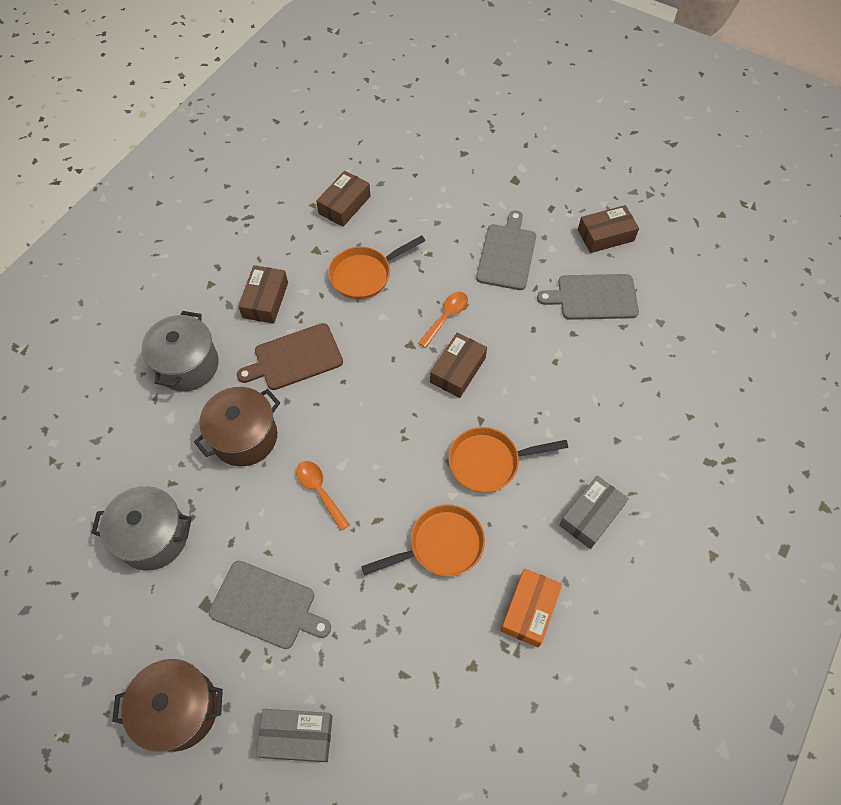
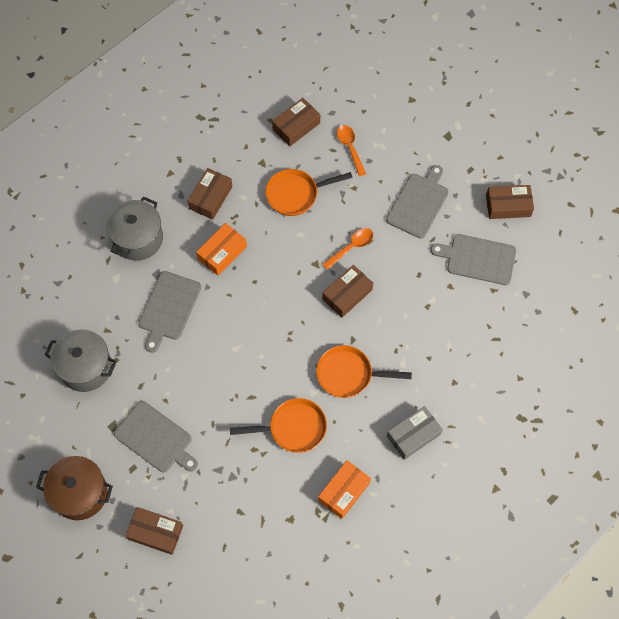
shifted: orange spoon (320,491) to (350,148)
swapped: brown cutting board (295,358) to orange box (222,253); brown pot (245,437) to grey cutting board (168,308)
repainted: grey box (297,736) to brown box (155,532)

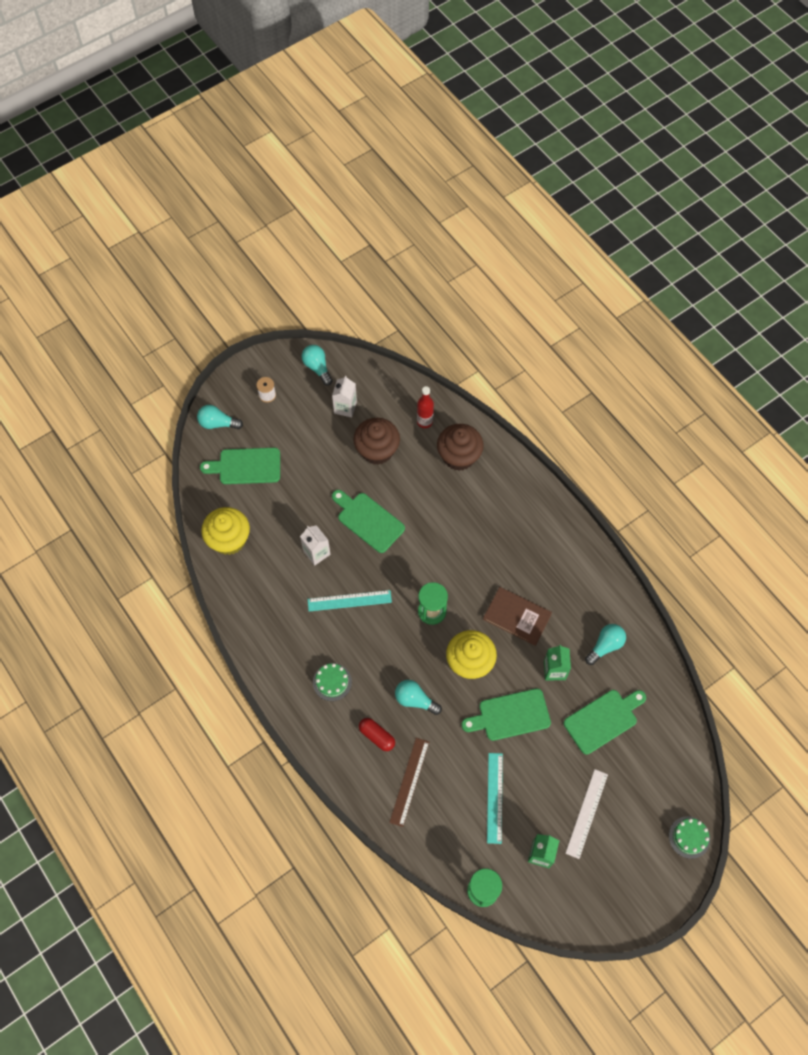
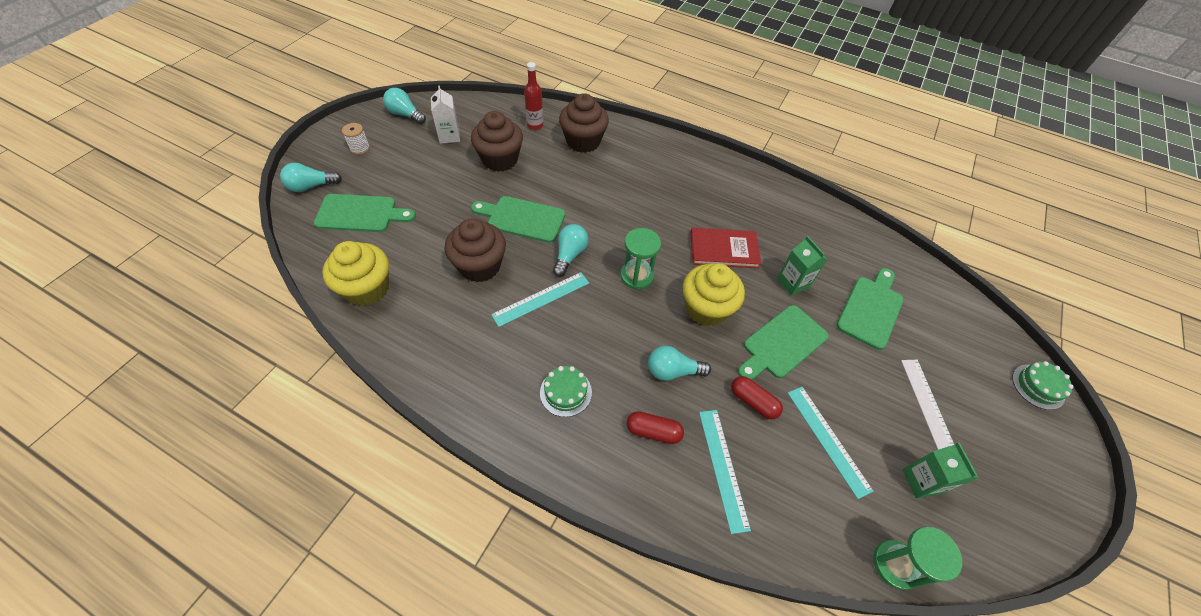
new: red capsule (753,402)
shifted: turquoise light bulb (605,646) to (569,255)
swapped: white carton (316,553) to brown cupcake (480,266)
repainted: brown book (517,617) to red book (724,250); brown ruler (409,781) to turquoise ruler (723,468)
rotated: green cutting board (246,466) = (360,214) 150 degrees counterclockwise

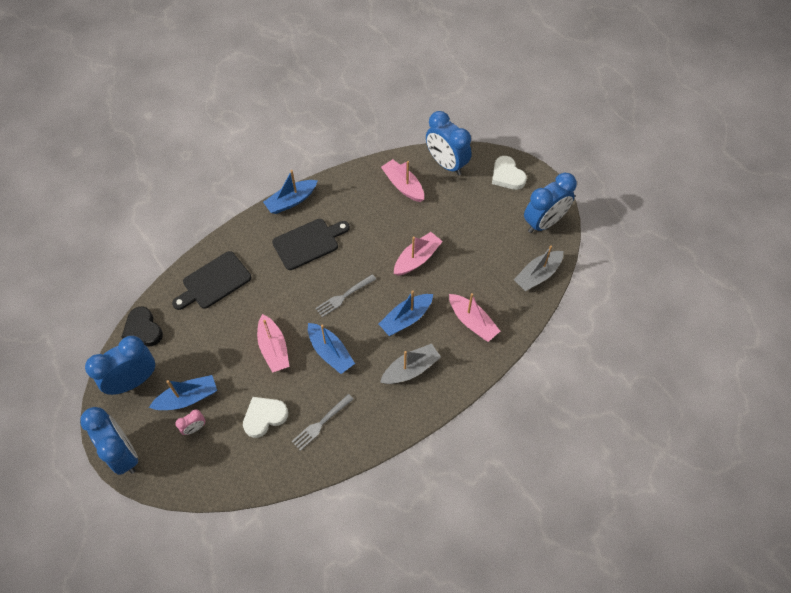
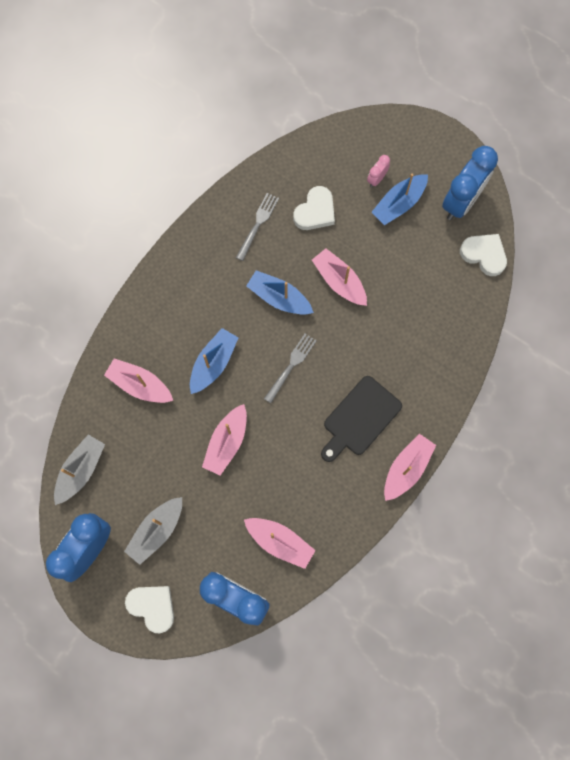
gone: black cutting board (214,282); blue clock (123,454)
shifted: grey boat (410,369) to (156,531)
repainted: blue boat (291,201) to pink boat (406,468); black heart (143,329) to white heart (484,255)

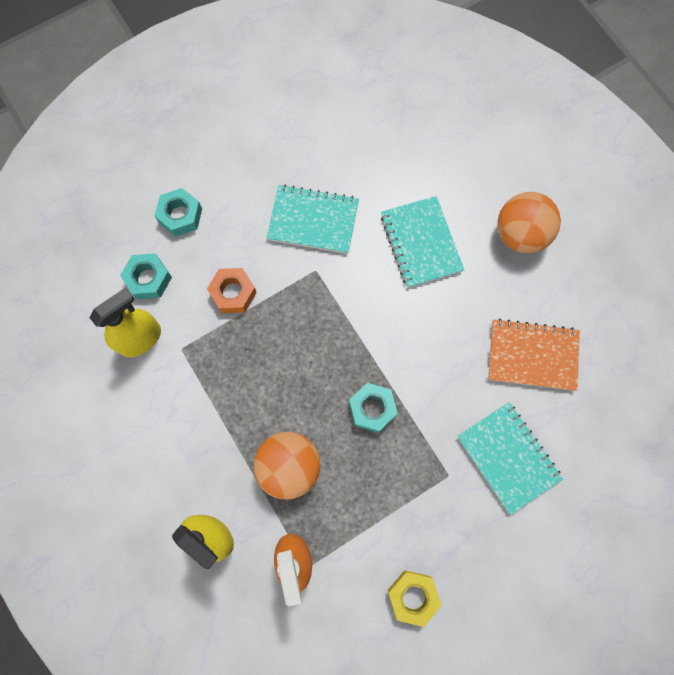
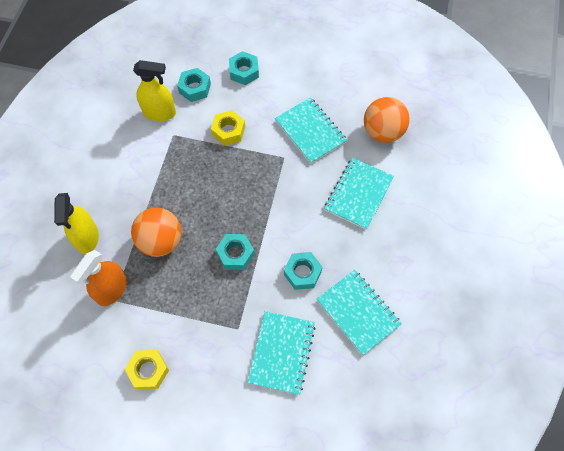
new: turquoise nut (302,273)
shifted: orange ball (520,234) to (383,132)
repainted: orange nut (233,293) to yellow nut (228,131); orange notebook (532,355) to turquoise notebook (358,312)

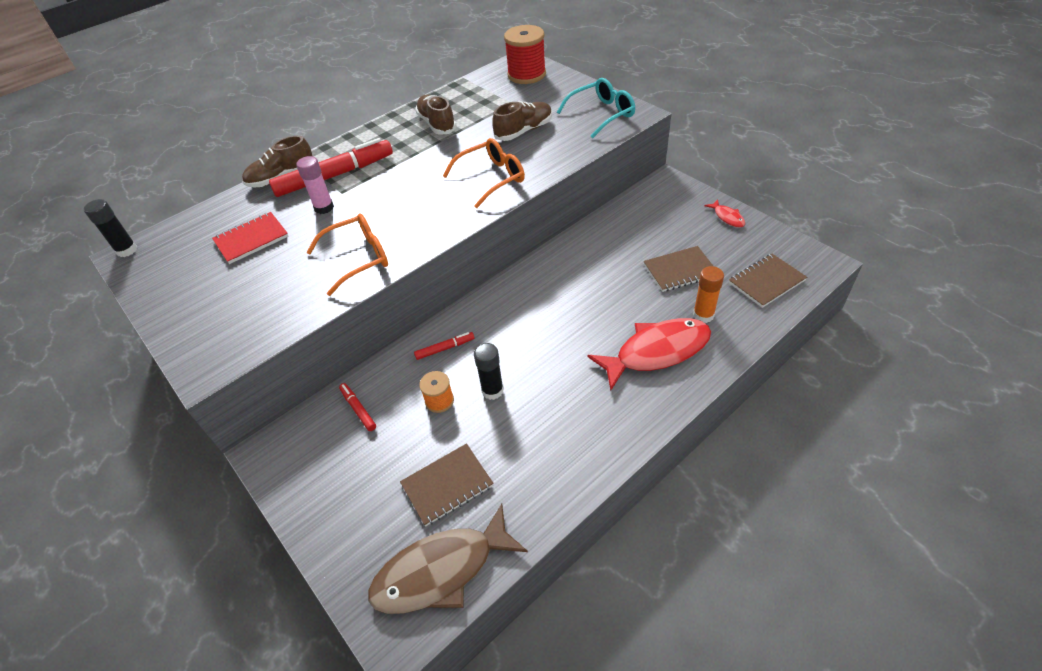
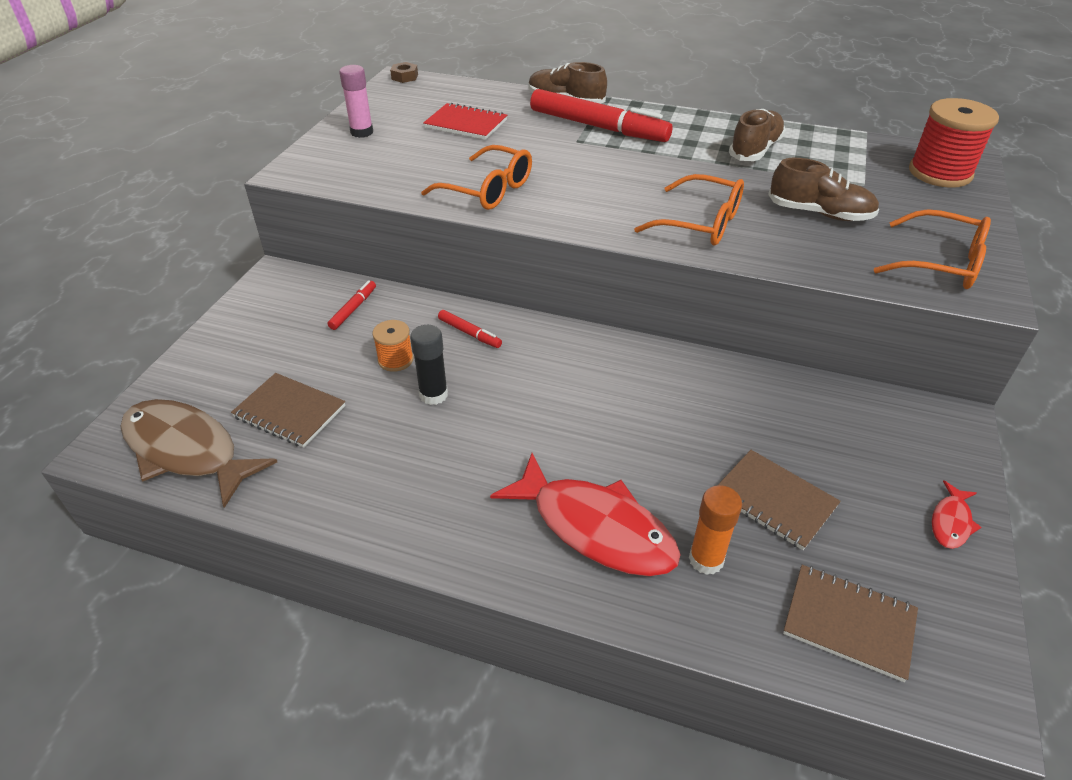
shifted: pink glue stick (324,208) to (362,132)
swapped: black glue stick (127,250) to brown nut (404,77)
repainted: turquoise glasses (601,114) to orange glasses (939,263)

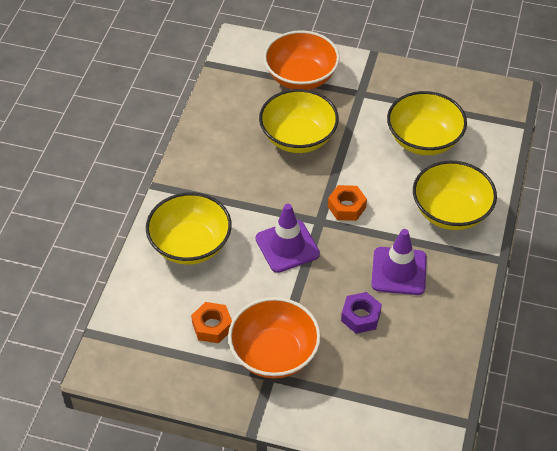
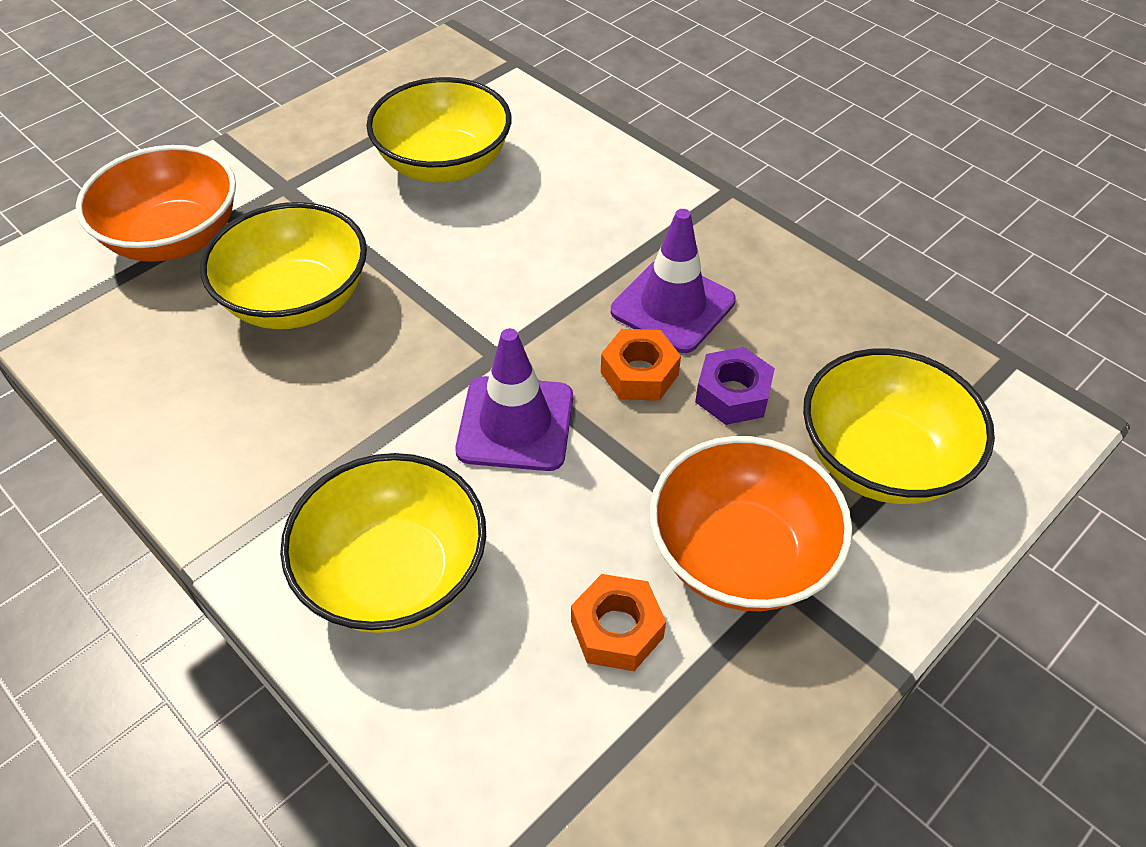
shifted: yellow bowl (450,212) to (881,459); orange nut (346,207) to (639,373)

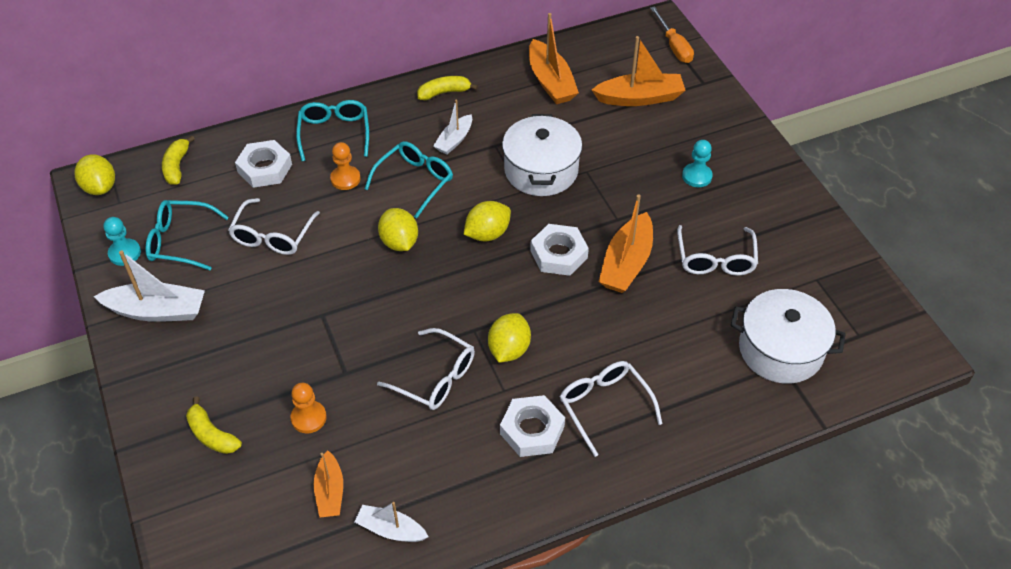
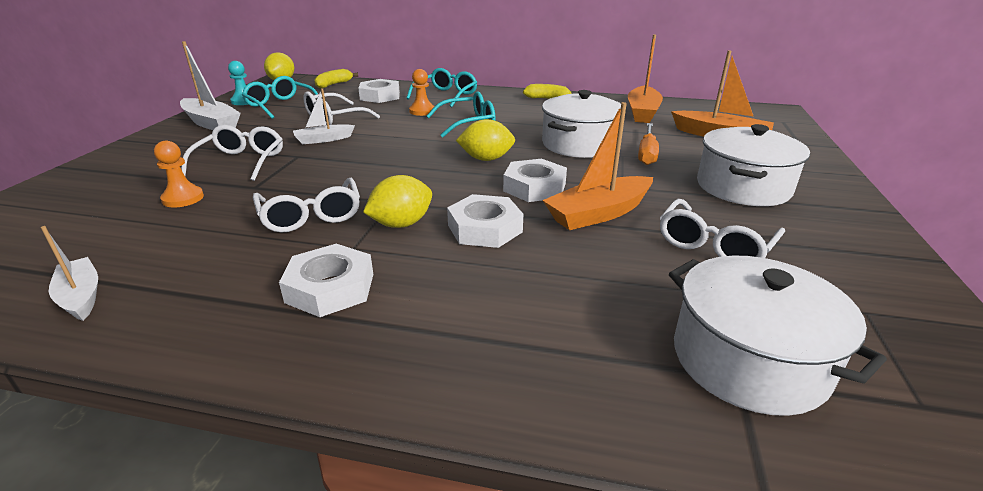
gone: yellow lemon (399,242); yellow banana (212,435); orange boat (330,491)
new: white nut (485,228)
shifted: orange screwdriver (674,46) to (647,153); white boat (454,140) to (323,139); white glasses (604,406) to (241,162)
swapped: turquoise pawn (697,176) to white pot (743,187)

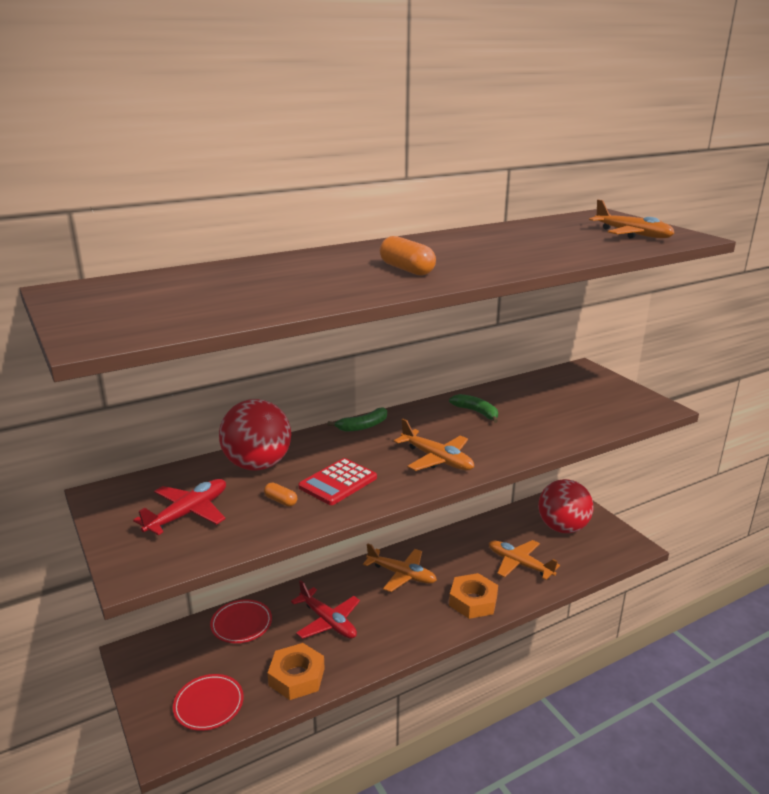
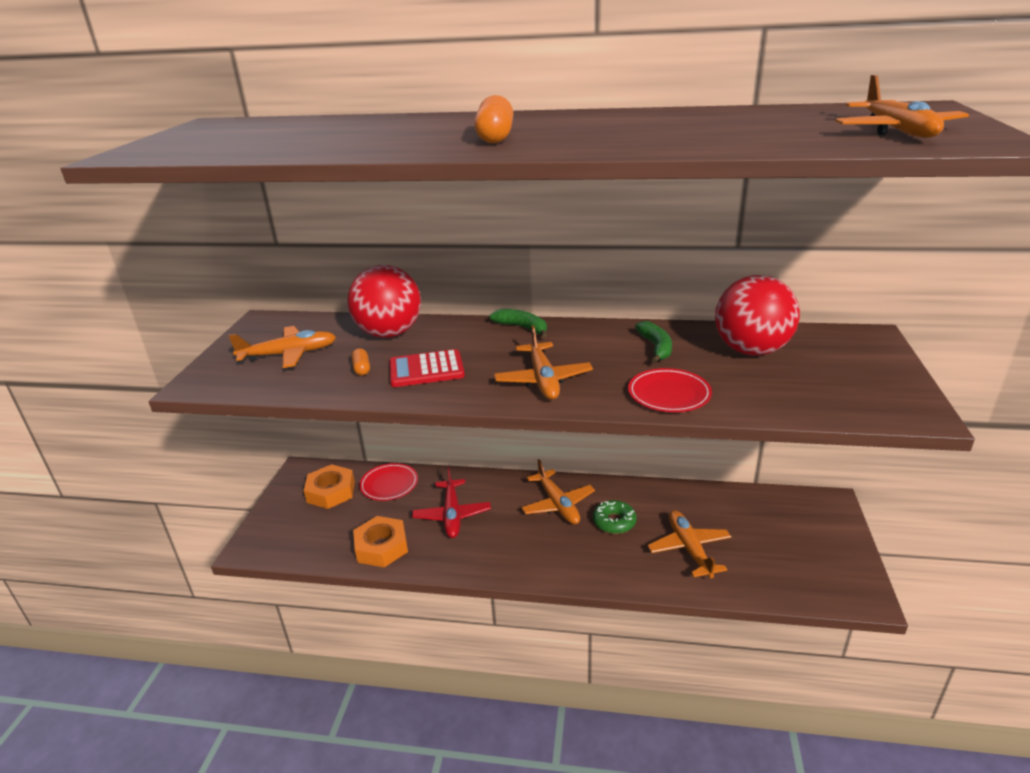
new: green donut (614,522)
shifted: red ball (562,528) to (751,350); orange nut (473,601) to (331,492); red plate (208,704) to (669,394)
repainted: red plane (188,514) to orange plane (288,354)
rotated: green banana (363,426) = (522,327) 150 degrees counterclockwise

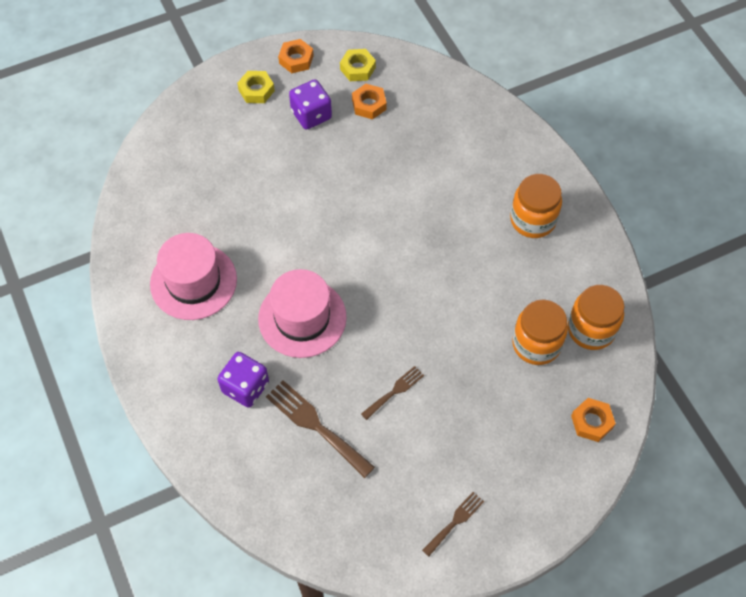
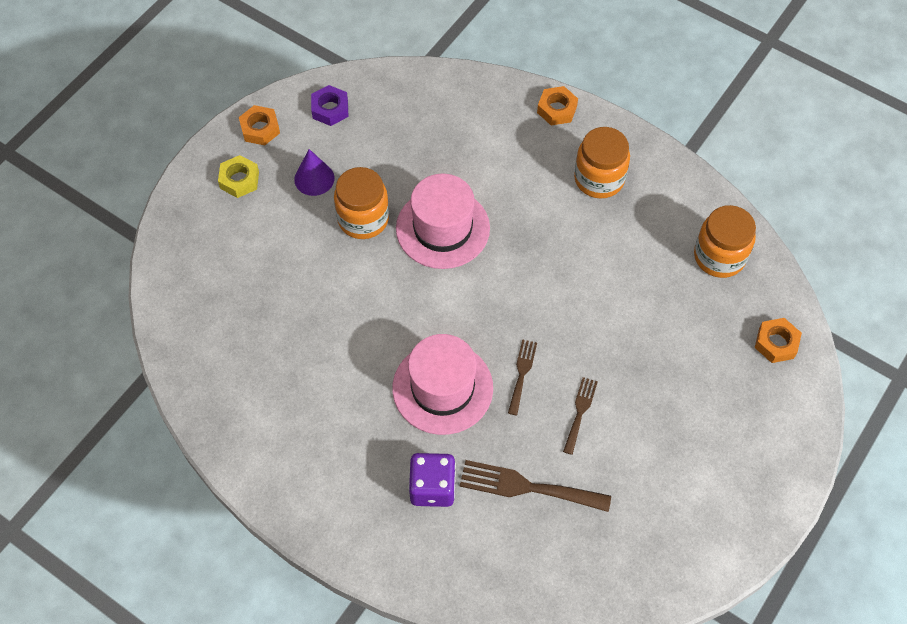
shifted: orange nut (369,105) to (557,109); pink hat (193,281) to (442,228); orange jar (536,344) to (363,219); brown fork (455,521) to (522,373)
swapped: purple dice (311,115) to purple cone (314,178)
repainted: yellow nut (357,68) to purple nut (330,109)

